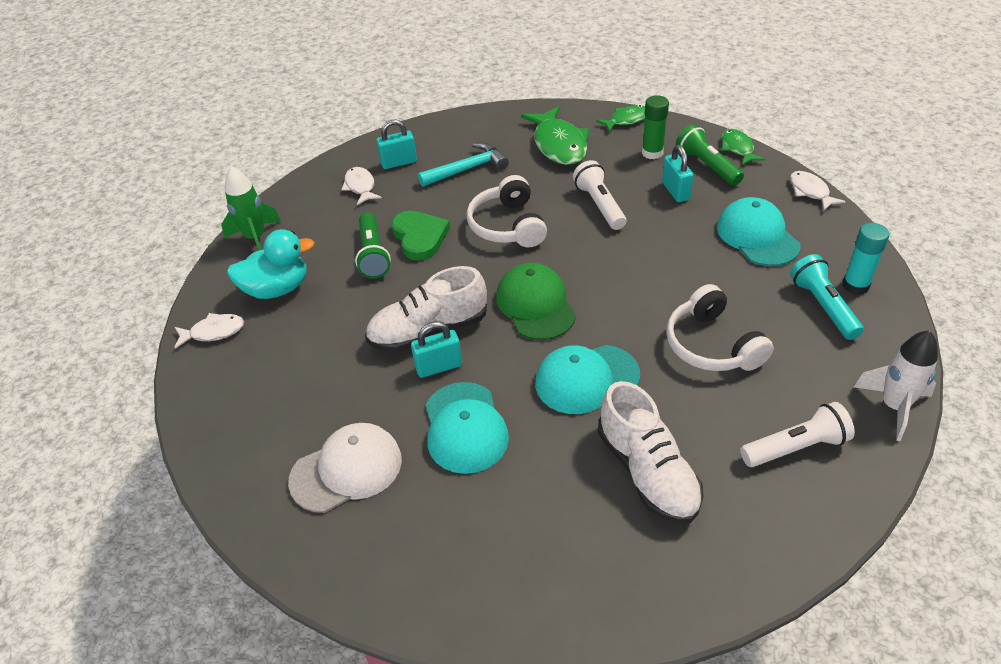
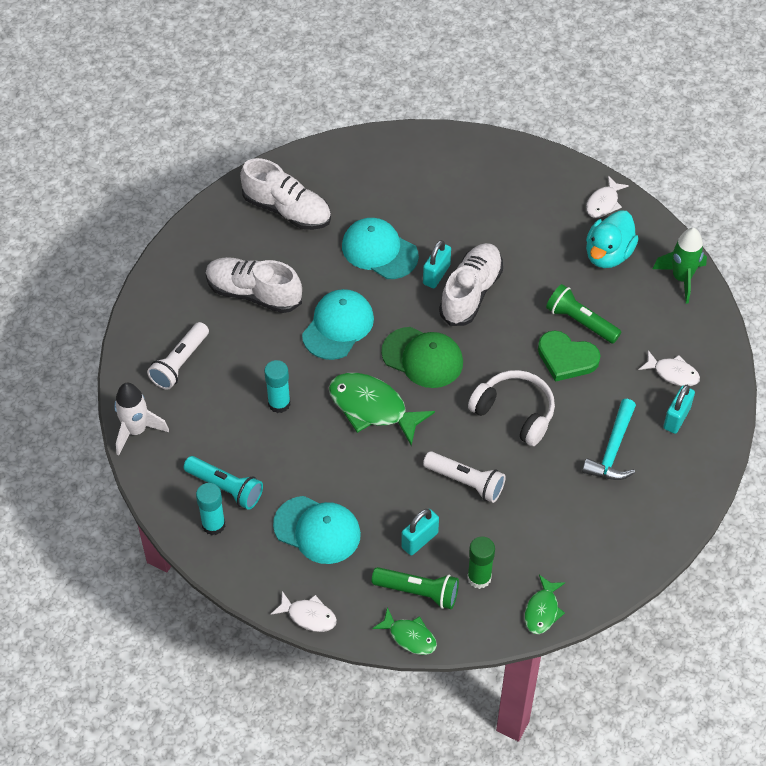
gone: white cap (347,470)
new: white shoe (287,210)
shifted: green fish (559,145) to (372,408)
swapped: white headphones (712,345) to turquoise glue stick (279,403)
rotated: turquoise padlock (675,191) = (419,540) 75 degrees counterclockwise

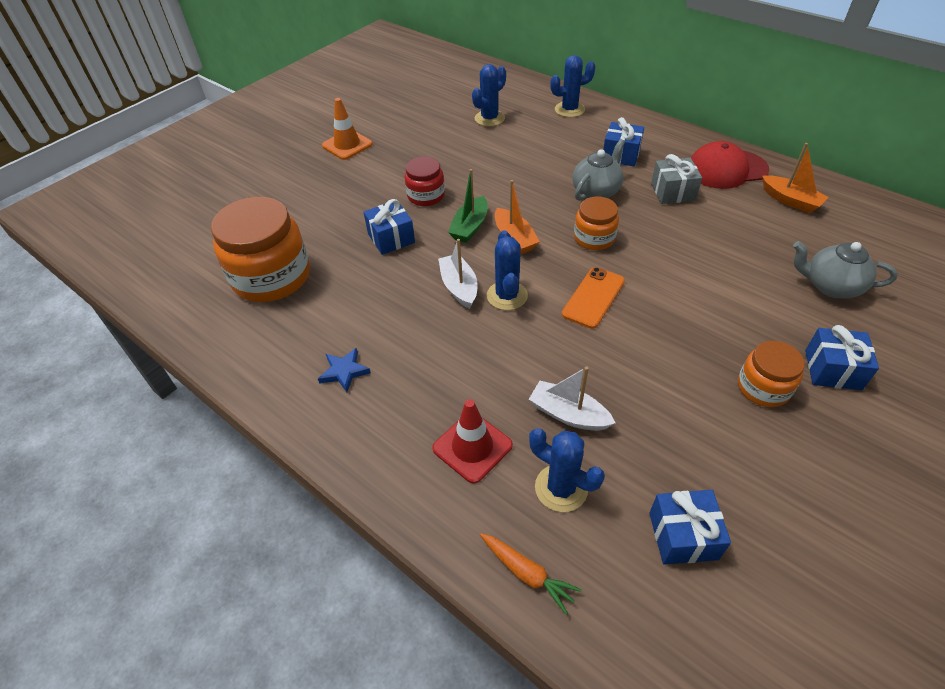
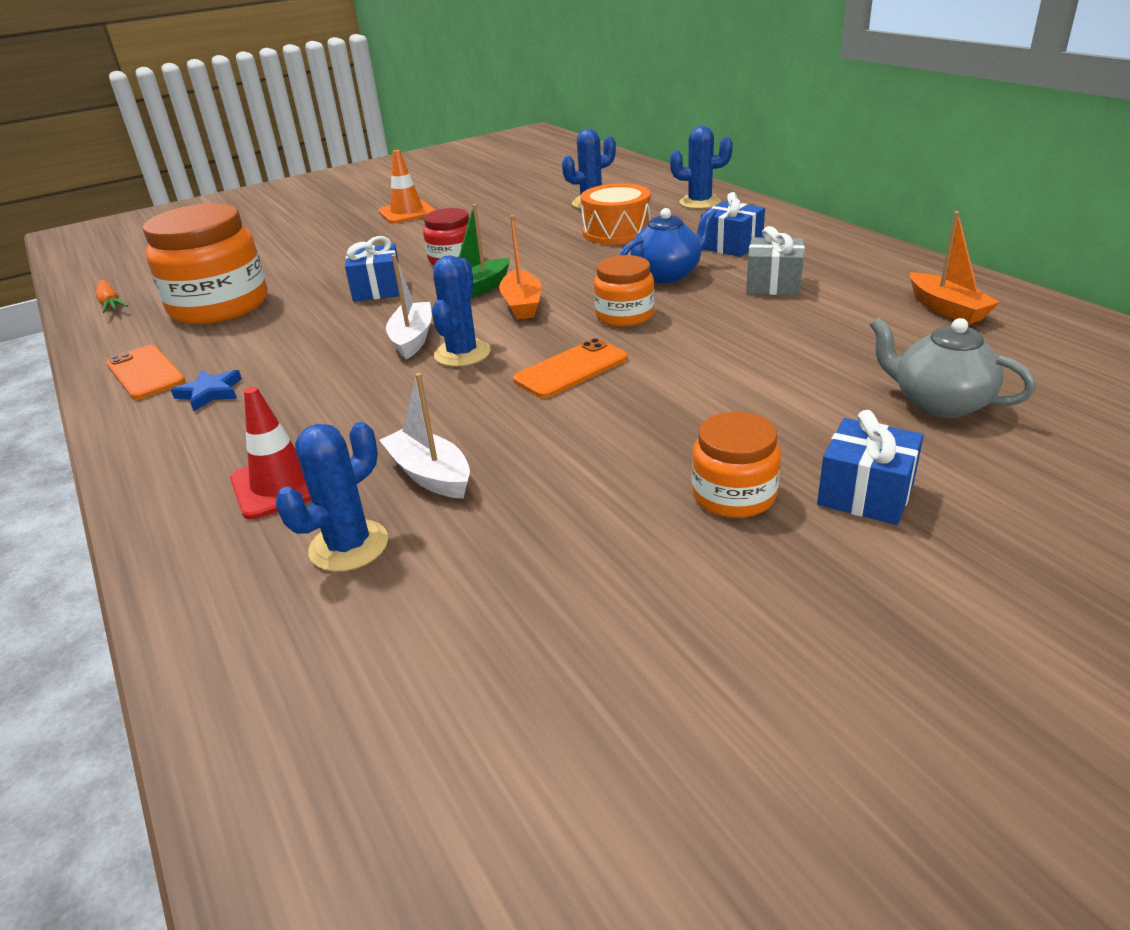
gone: red cap (726,169); blue gift (683,535)
new: orange drum (616,232); orange phone (145,373)
shifted: orange carrot (527,573) to (111,303)
repainted: grey teapot (596,191) to blue teapot (667,274)
rotated: blue cactus (561,488) = (349,546) 75 degrees clockwise

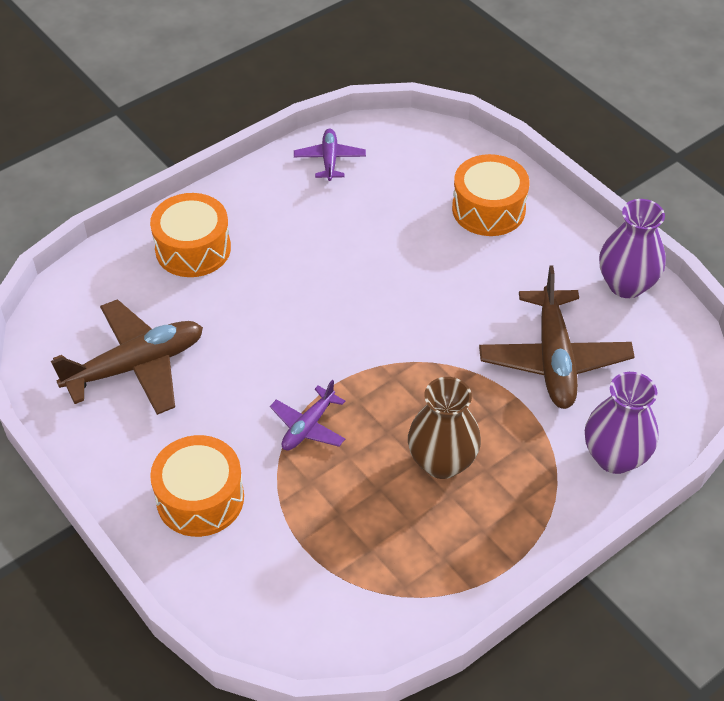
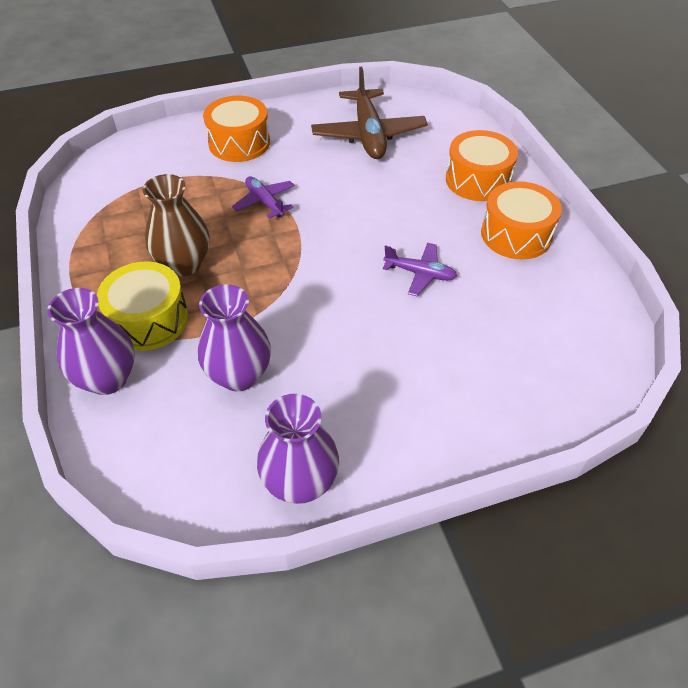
new: yellow drum (149,319)
shifted: purple plane (330,160) to (420,274); orange drum (488,209) to (516,234)
swapped: brown plane (553,359) to purple vase (239,375)

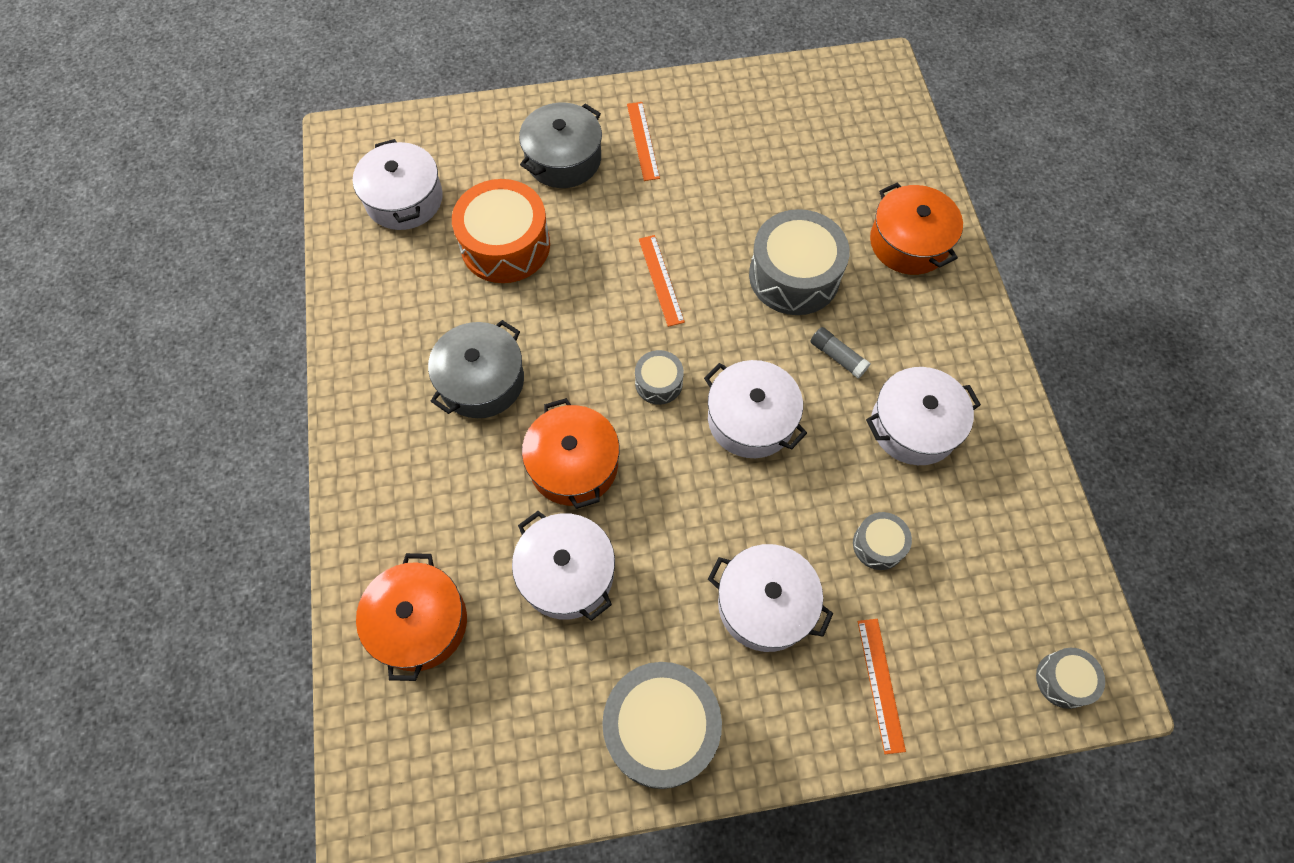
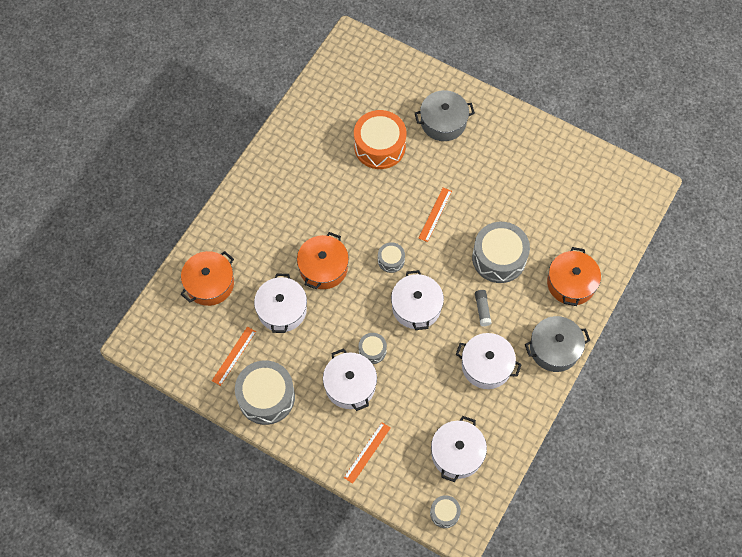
shifted: orange ruler (642,141) to (234,356); white pot (404,199) to (457,453); grey pot (482,381) to (554,349); grey drum (878,545) to (372,350)

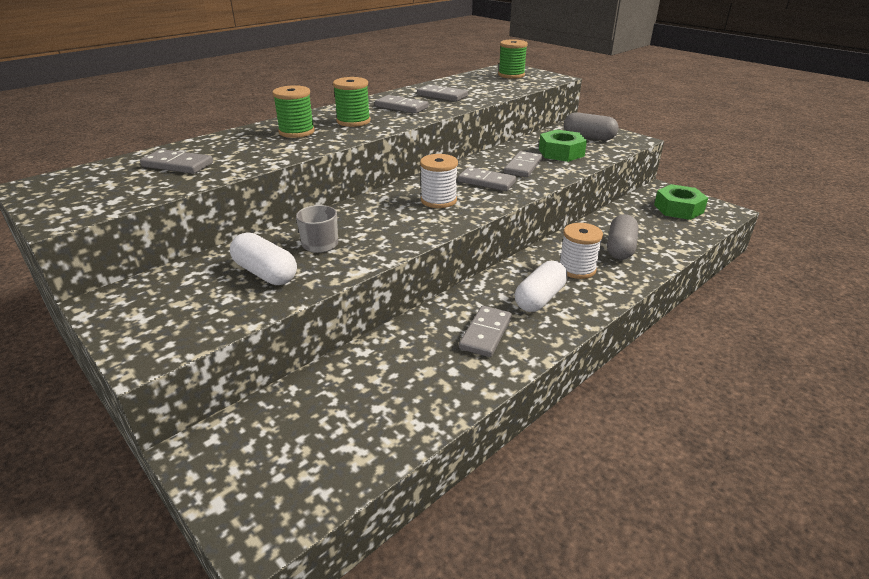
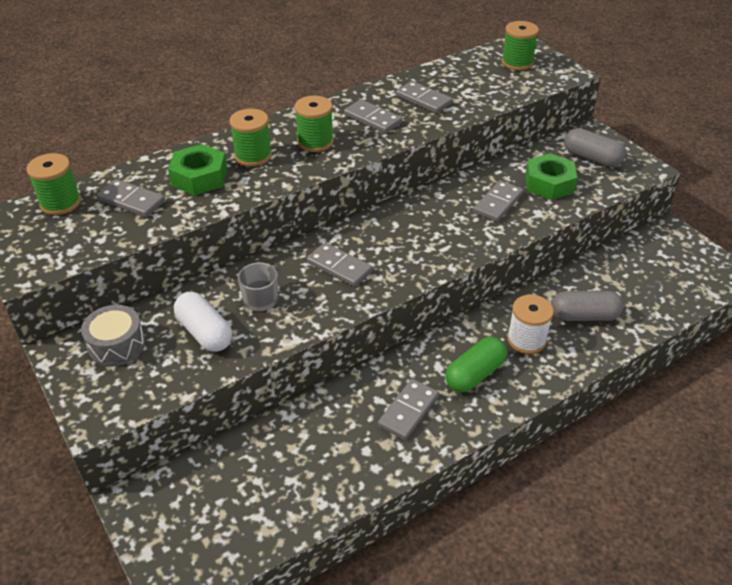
gone: white spool (438,200)
new: green spool (60,203); grey drum (117,345)
shifted: grey domino (486,182) to (339,267); green nut (678,209) to (199,177)
repainted: white capsule (539,298) to green capsule (474,374)
rotated: grey capsule (620,248) = (584,316) 60 degrees clockwise

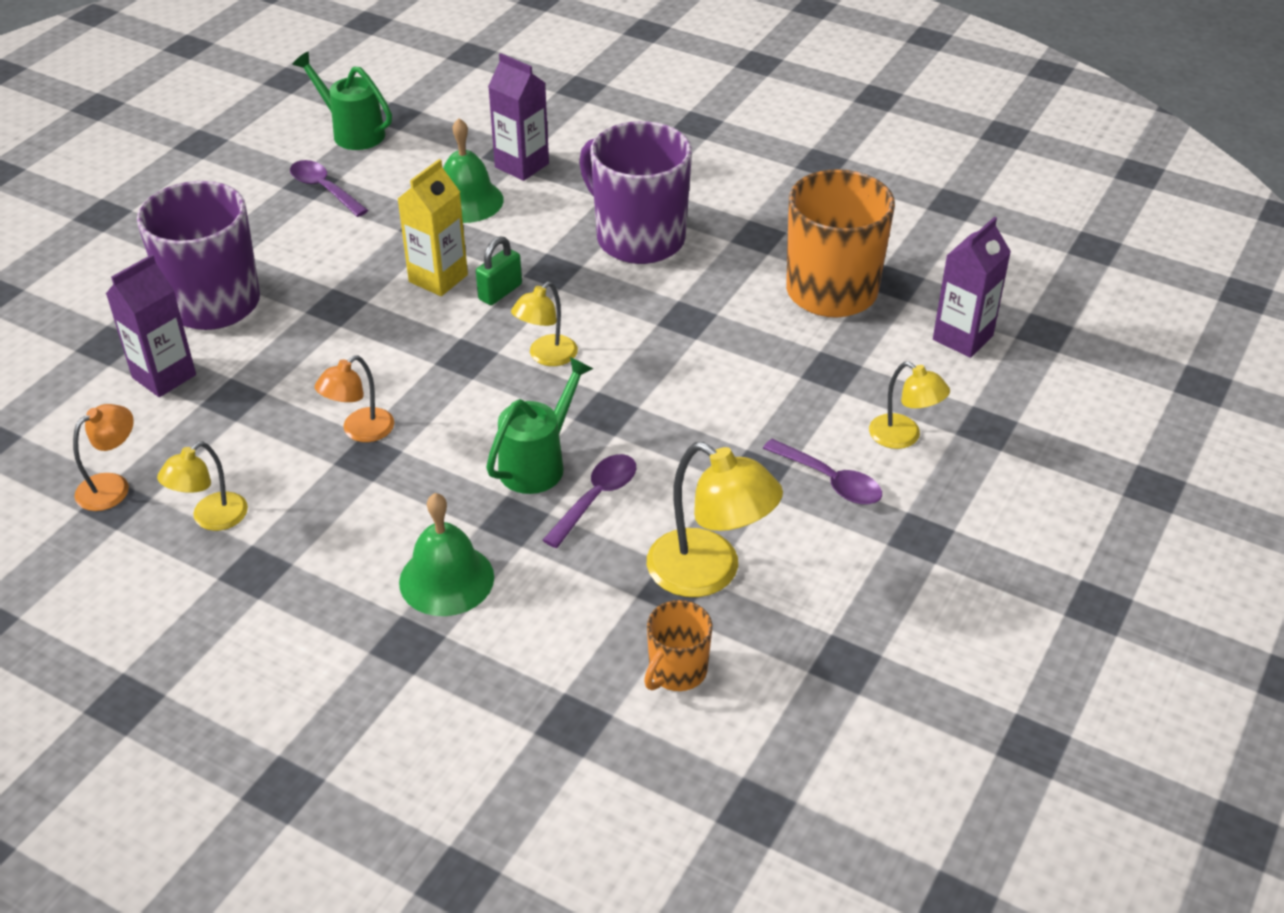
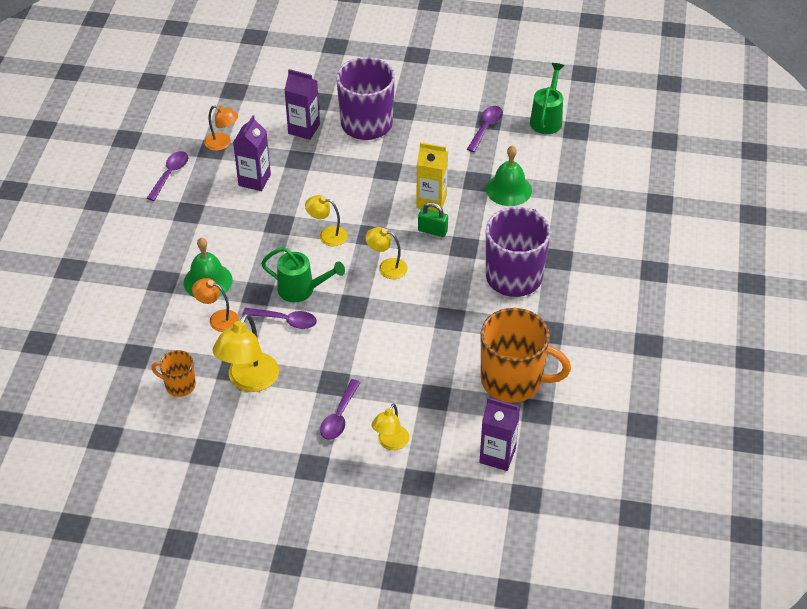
new: purple spoon (170,174)
shifted: purple carton (522,165) to (254,180); orange lamp (360,431) to (218,319); yellow lamp (211,519) to (327,235)

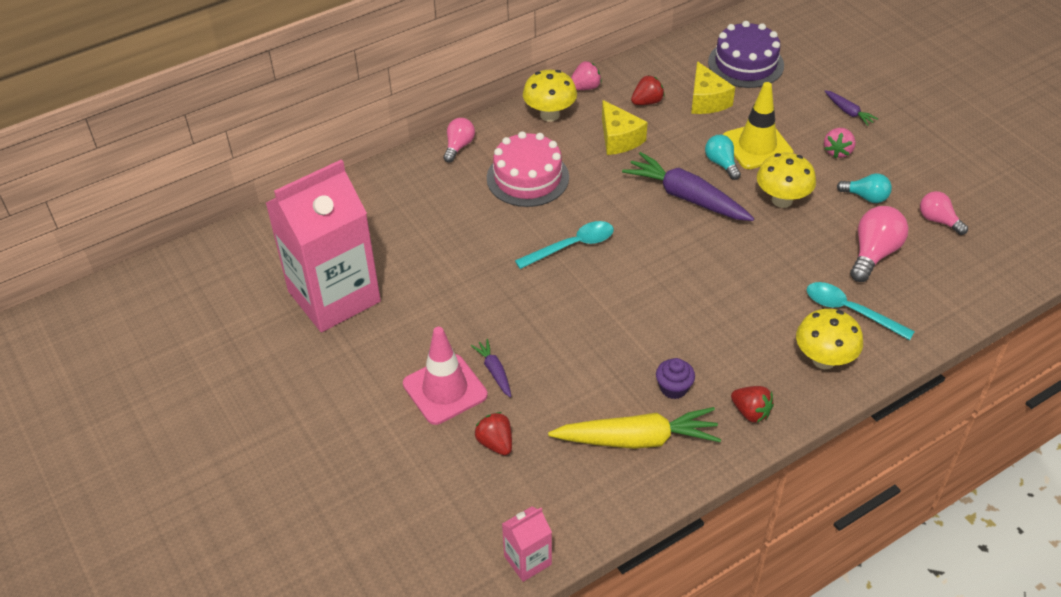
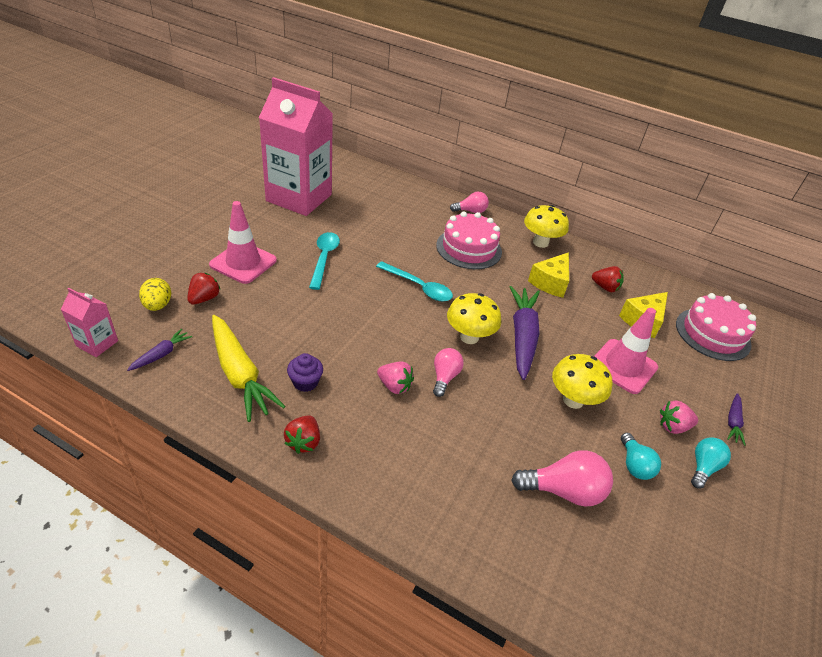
new: yellow egg (158,305)
shifted: pink strawberry (585,87) to (394,386); turquoise light bulb (721,163) to (703,467); pink light bulb (938,220) to (444,377); turquoise spoon (850,311) to (324,258); yellow mushroom (824,360) to (469,337); purple carrot (494,371) to (161,354)
repainted: purple cake (745,64) to pink cake (712,334); yellow traffic cone (757,146) to pink traffic cone (623,366)

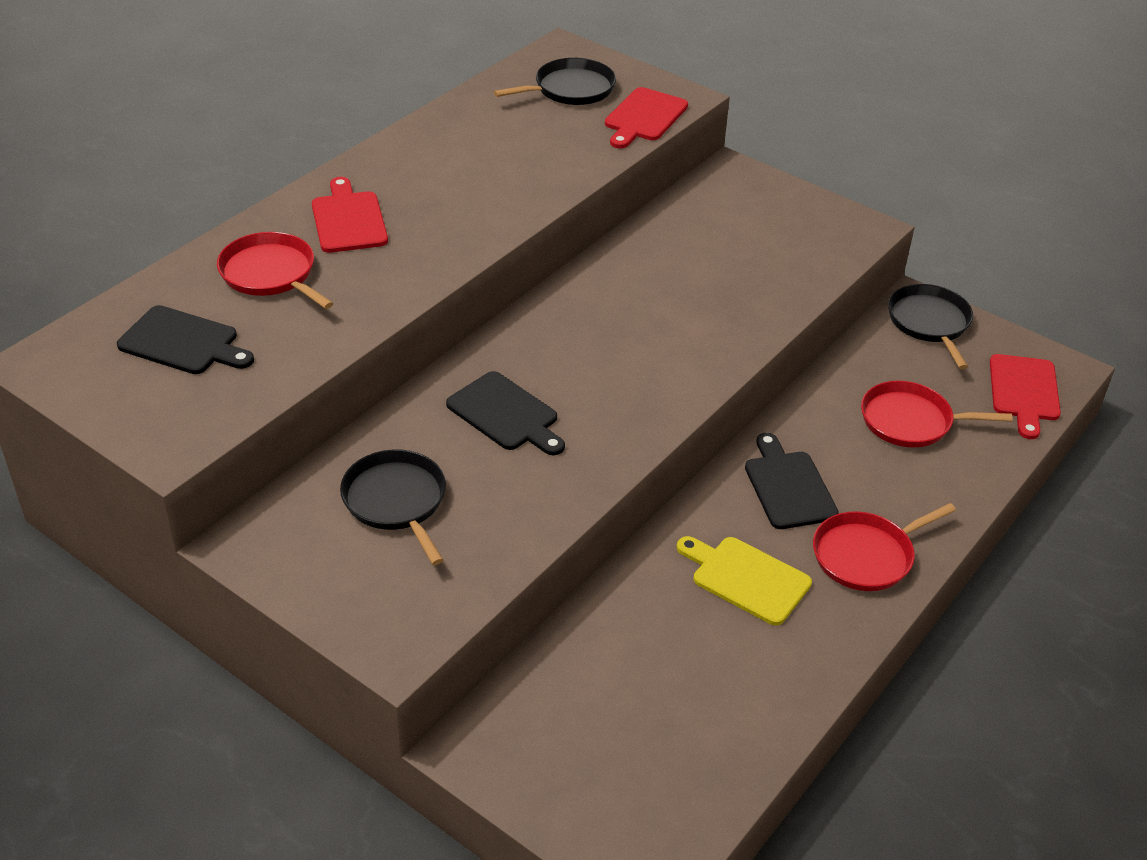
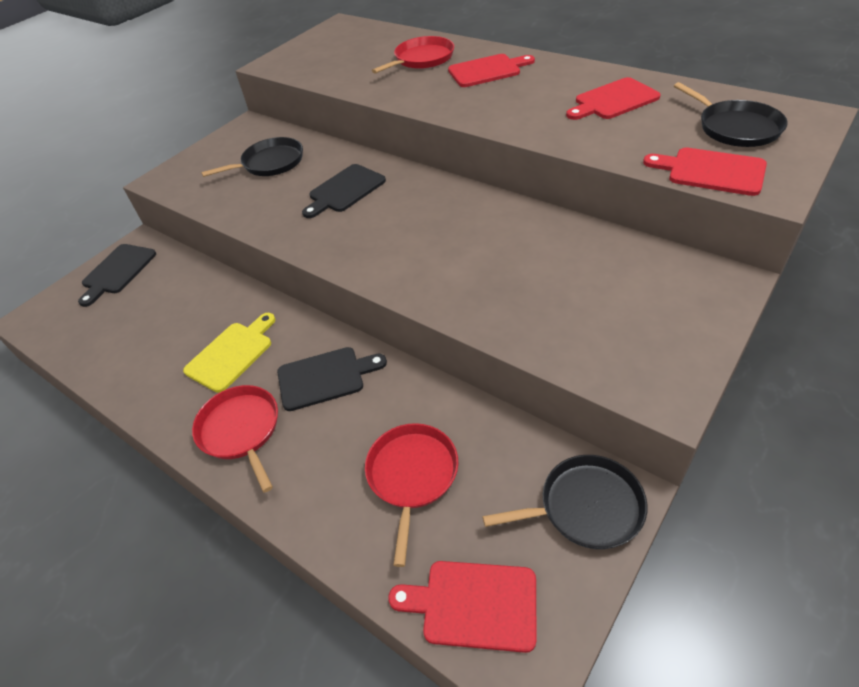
new: red cutting board (613,100)
shifted: black cutting board (183,342) to (117,271)

